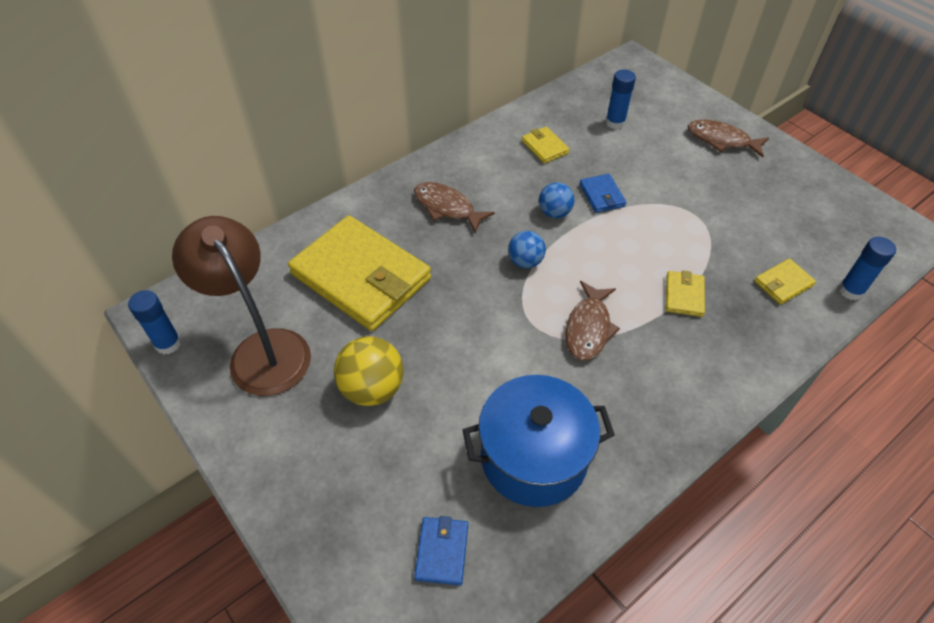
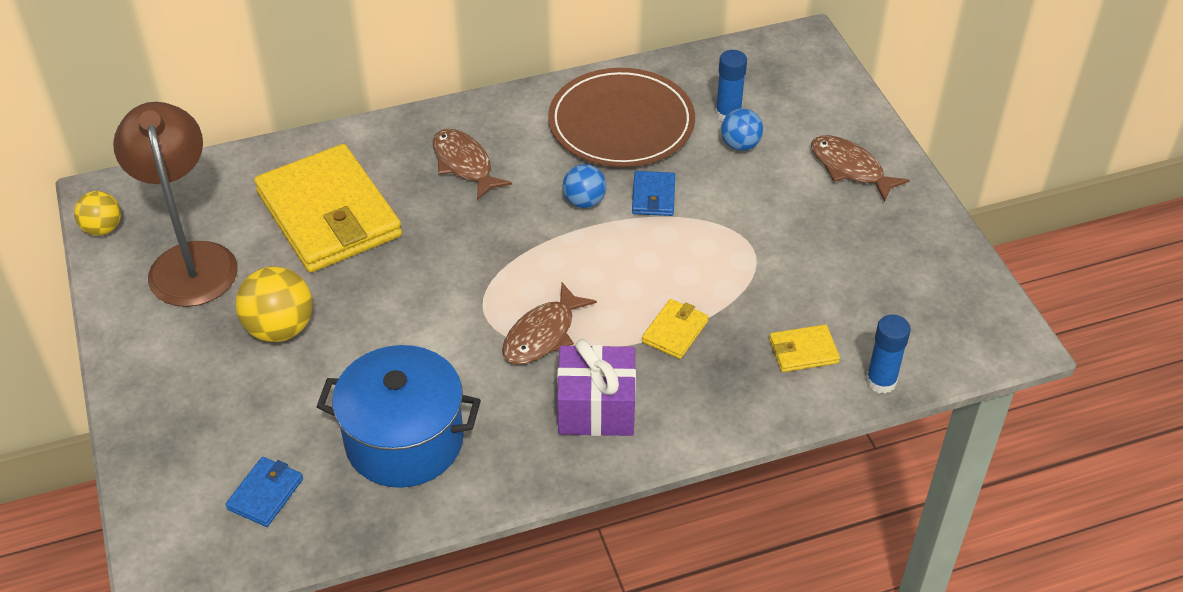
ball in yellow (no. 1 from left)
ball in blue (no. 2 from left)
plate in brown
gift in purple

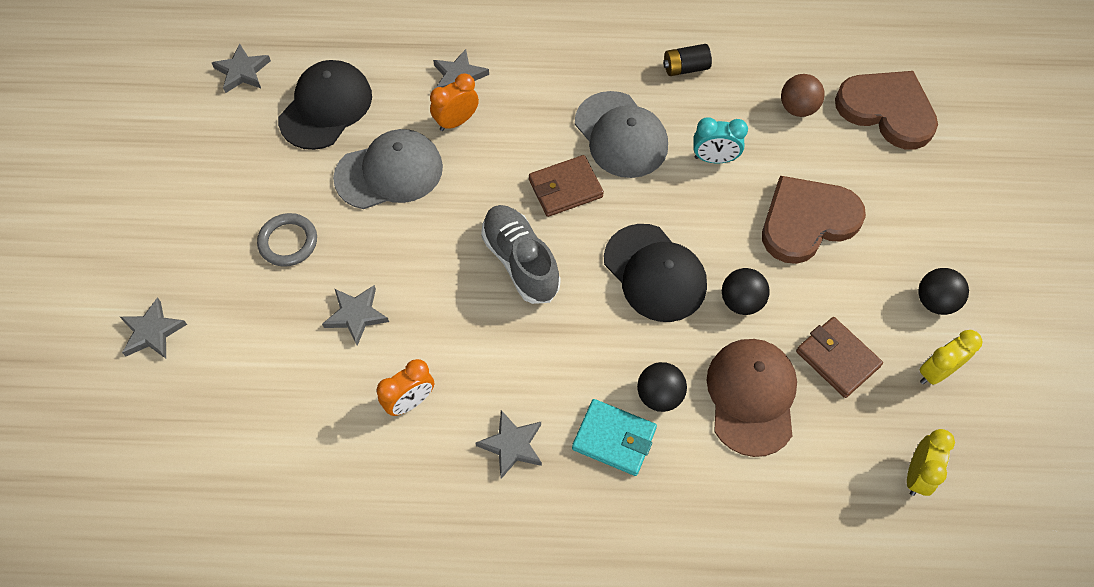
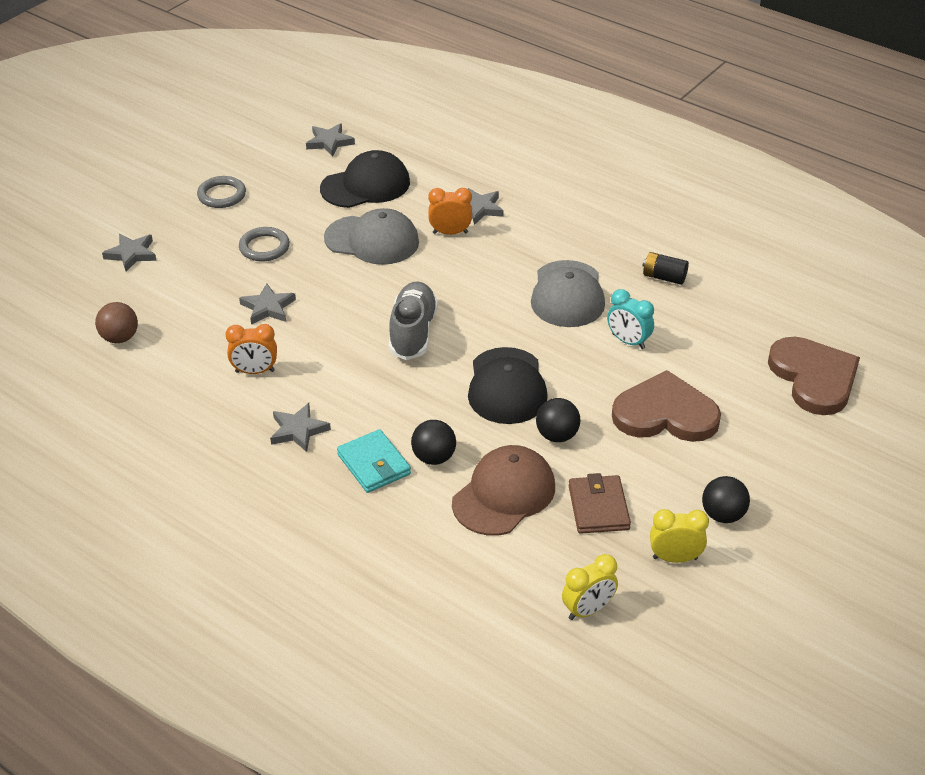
wallet in brown (no. 1 from left in the first image)
ball in brown
ring in grey (no. 1 from left)

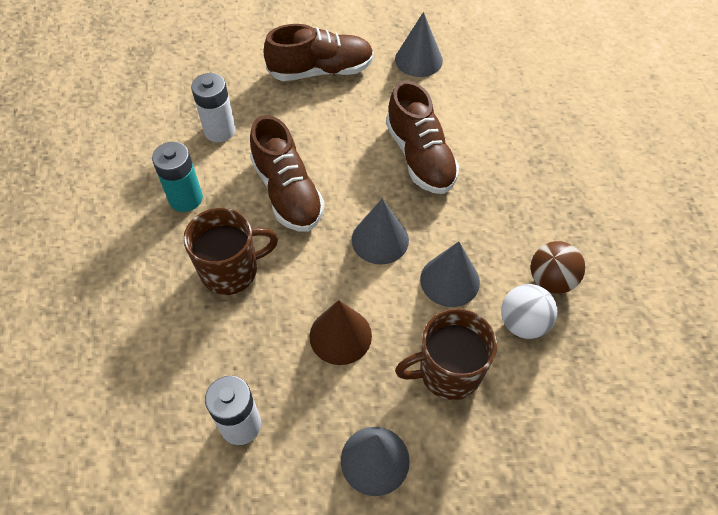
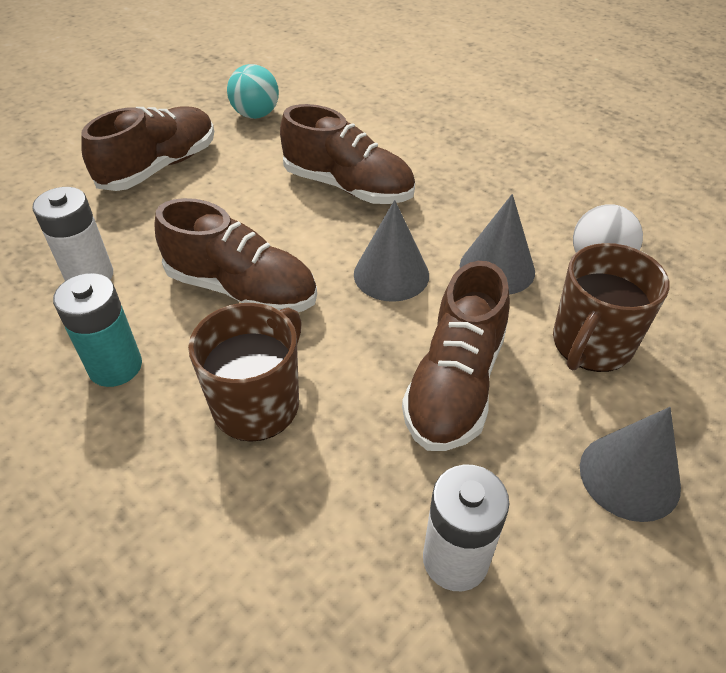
shoe in brown (no. 4 from left)
ball in turquoise
ball in brown

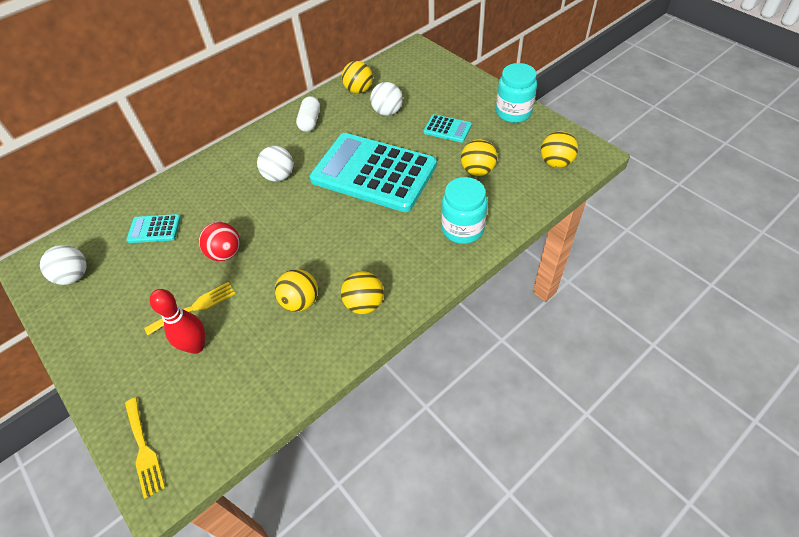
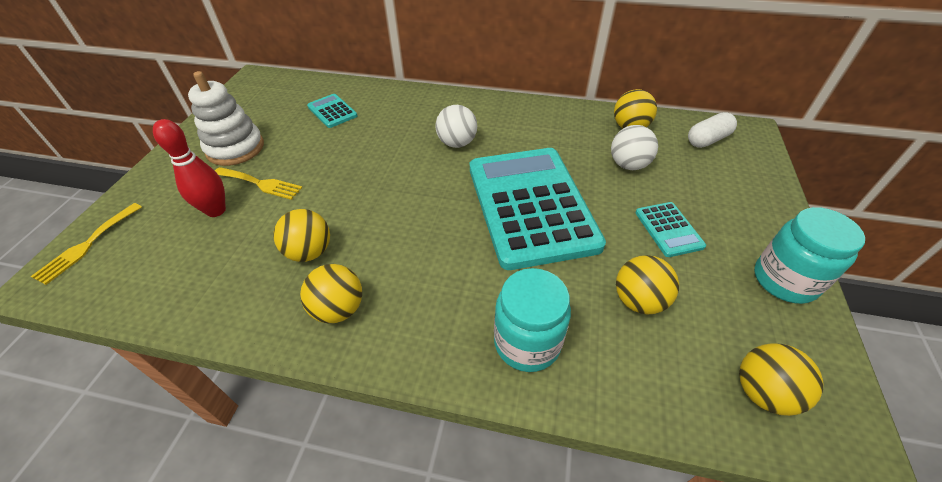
ball in white (no. 1 from left in the first image)
ball in red
capsule in white
stacking toy in white

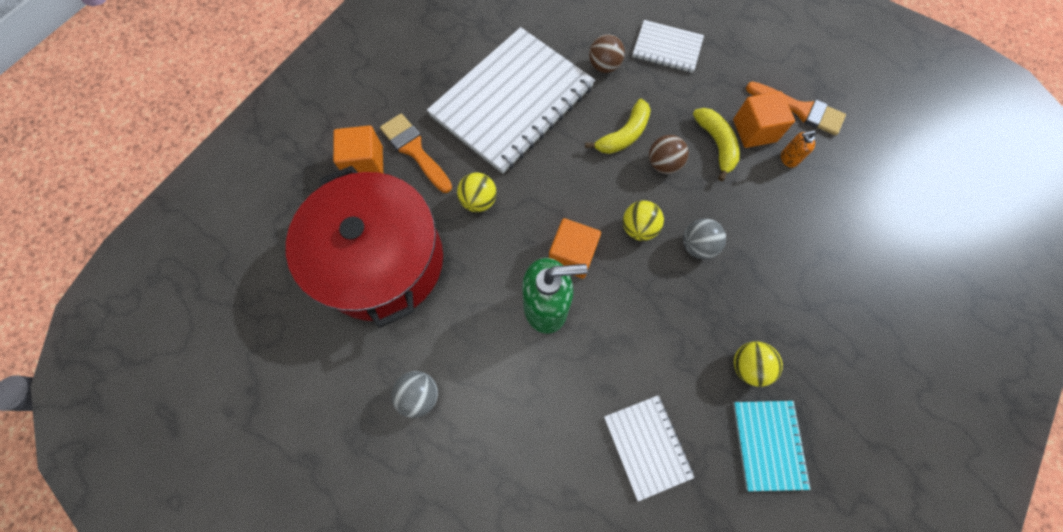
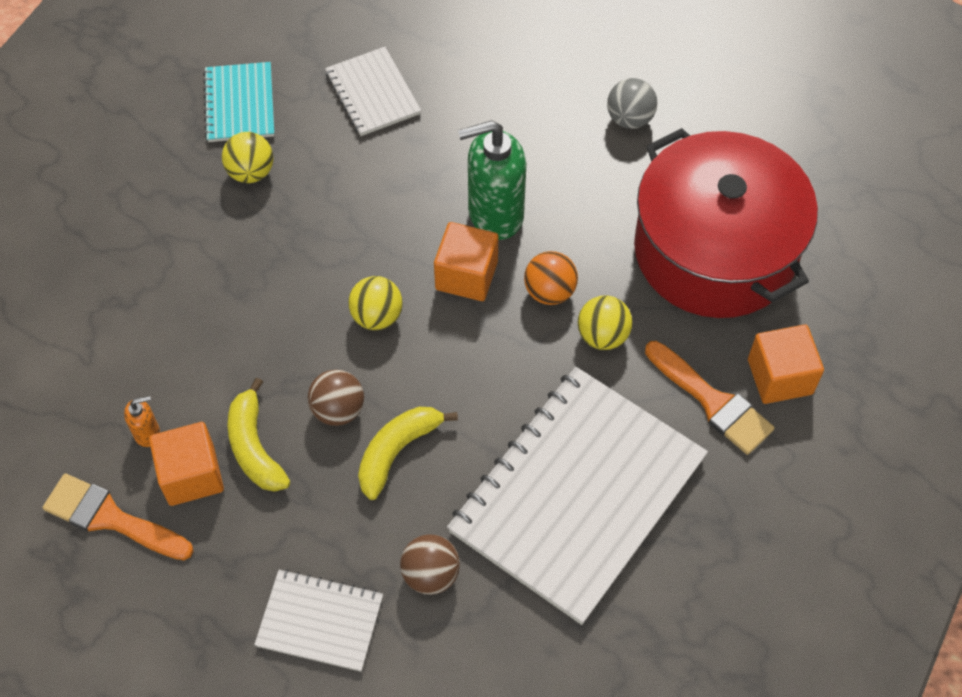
ball in grey (no. 2 from left in the first image)
ball in orange

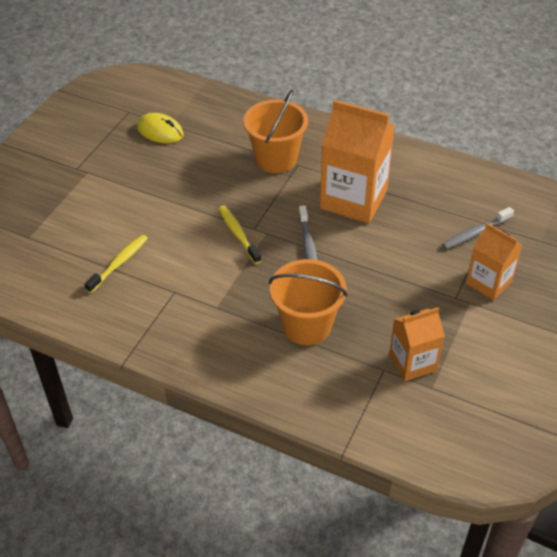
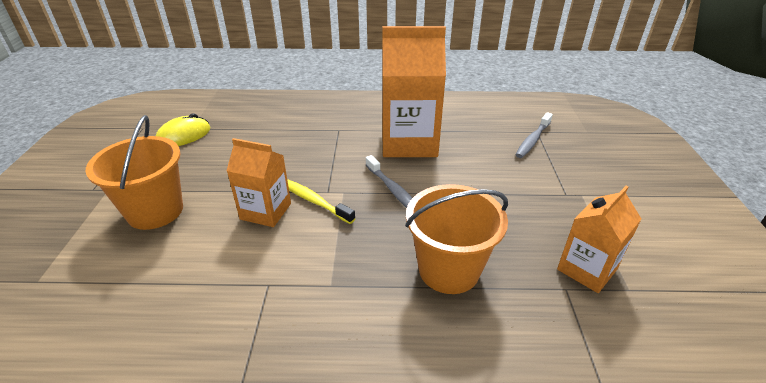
toothbrush in yellow (no. 1 from left in the first image)
mouse in yellow
bucket in orange (no. 1 from left)
carton in orange (no. 1 from left)

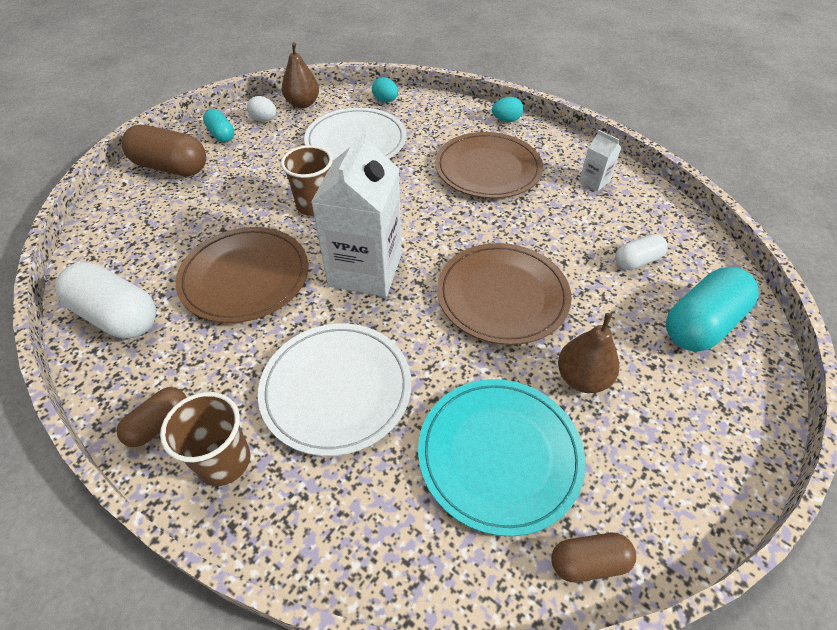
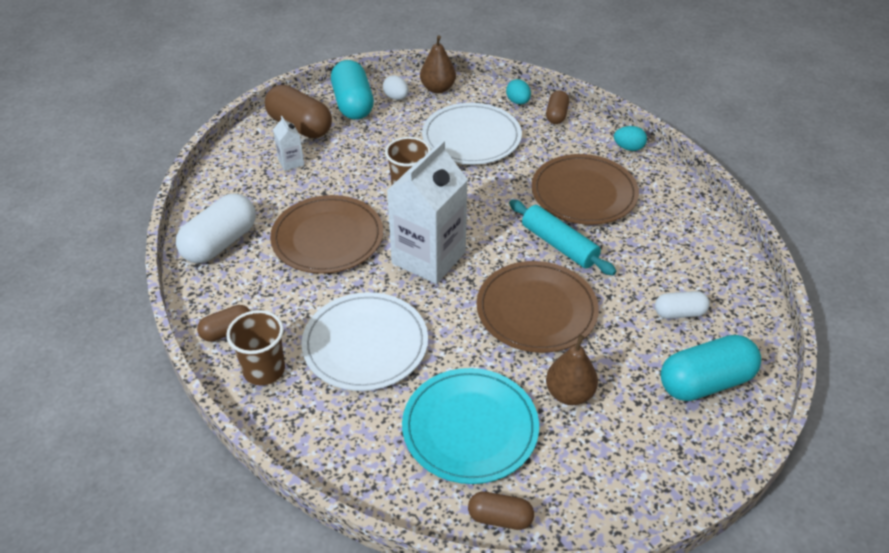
capsule in white (no. 1 from left)
capsule in turquoise (no. 1 from left)
carton in white (no. 1 from left)
rolling pin in turquoise
capsule in brown (no. 4 from left)

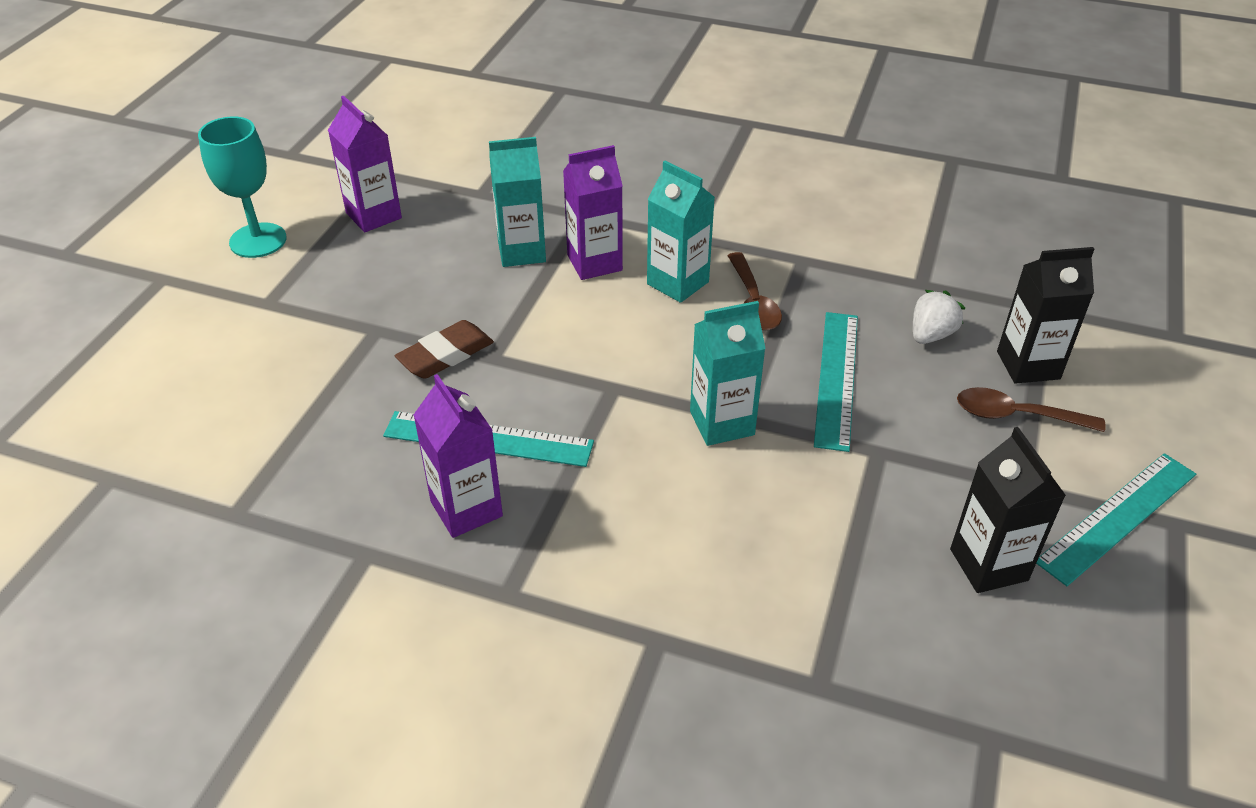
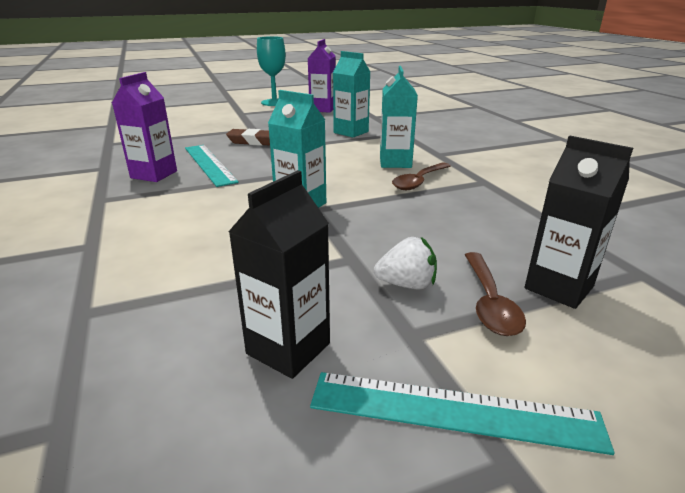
carton in purple (no. 3 from left in the first image)
ruler in turquoise (no. 2 from left in the first image)
strawberry in white
spoon in brown (no. 2 from left)

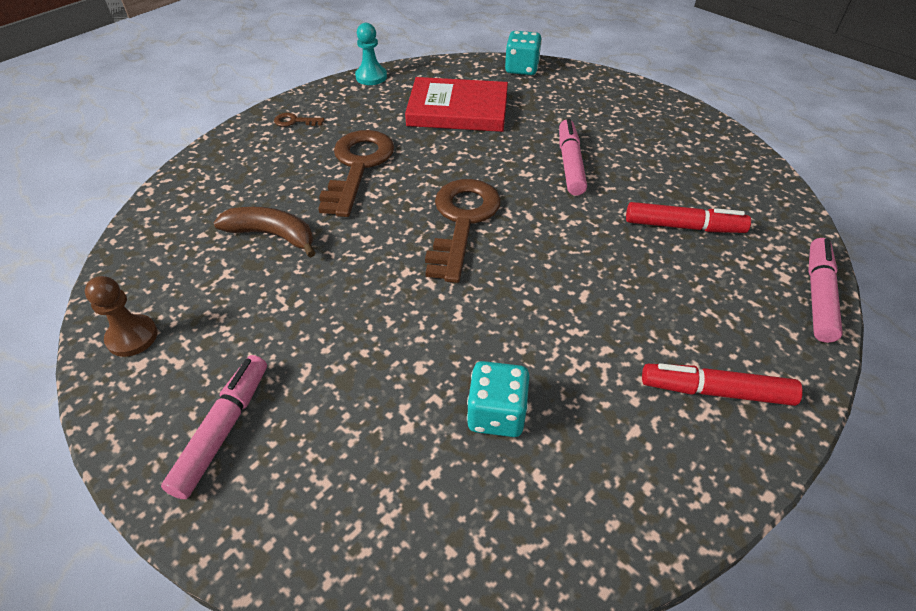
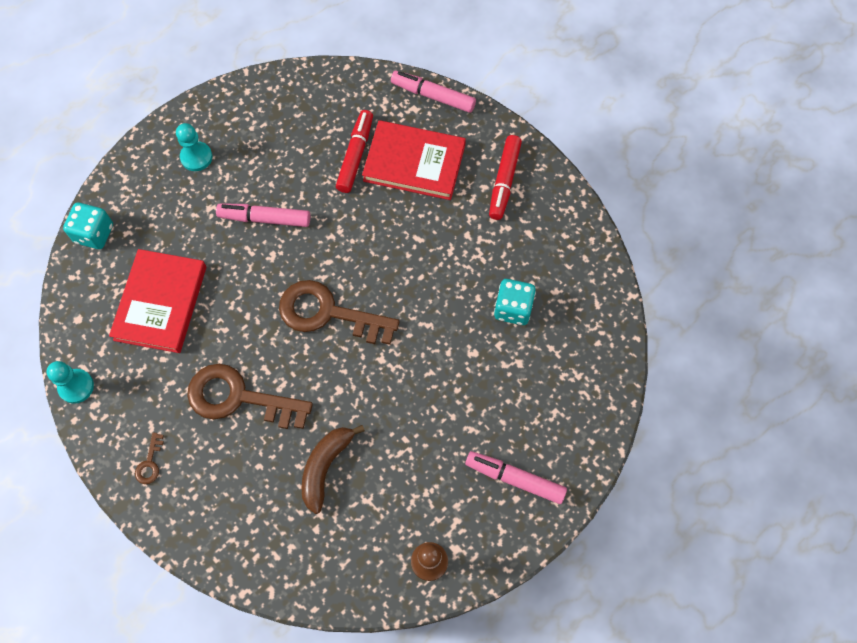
pawn in turquoise (no. 2 from left)
book in red (no. 2 from left)

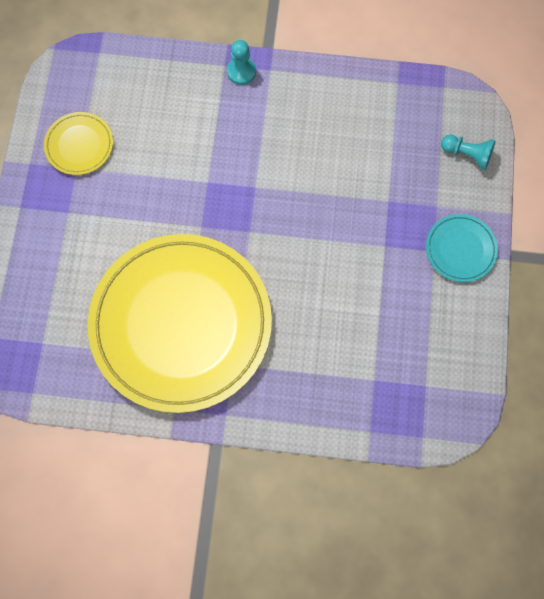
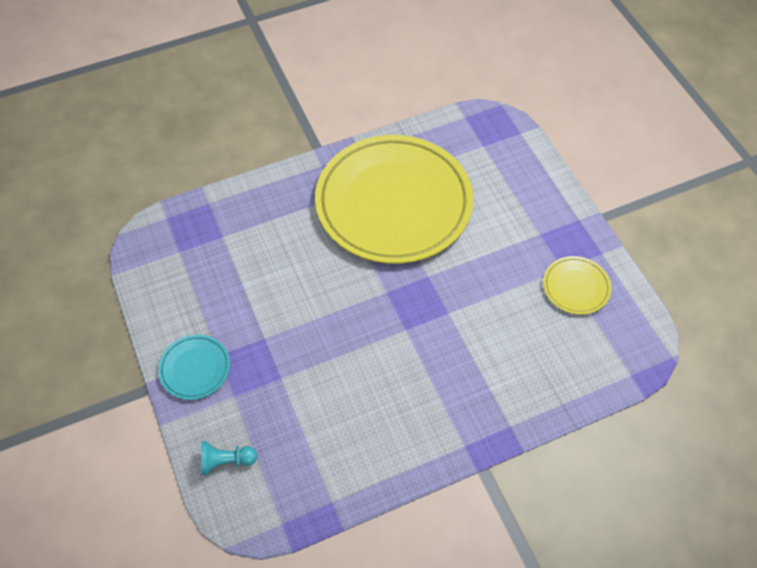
pawn in turquoise (no. 1 from left in the first image)

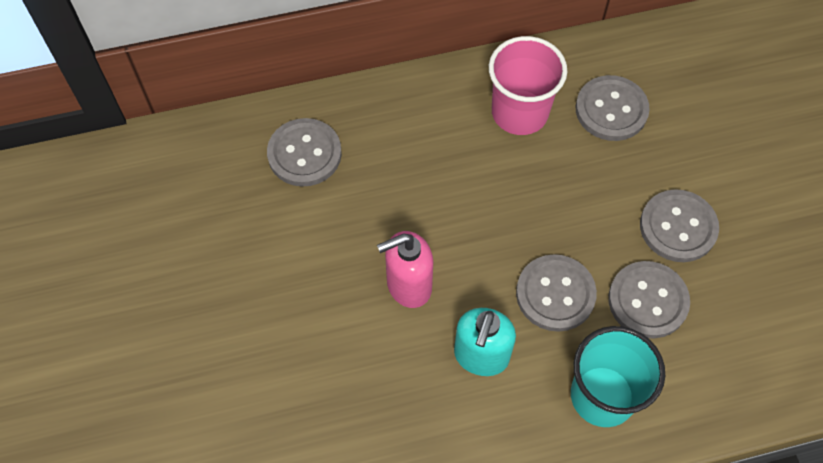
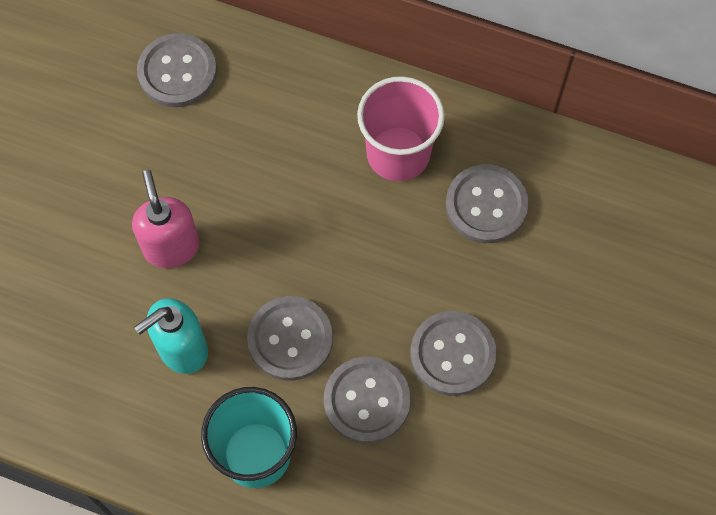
soap dispenser in pink

